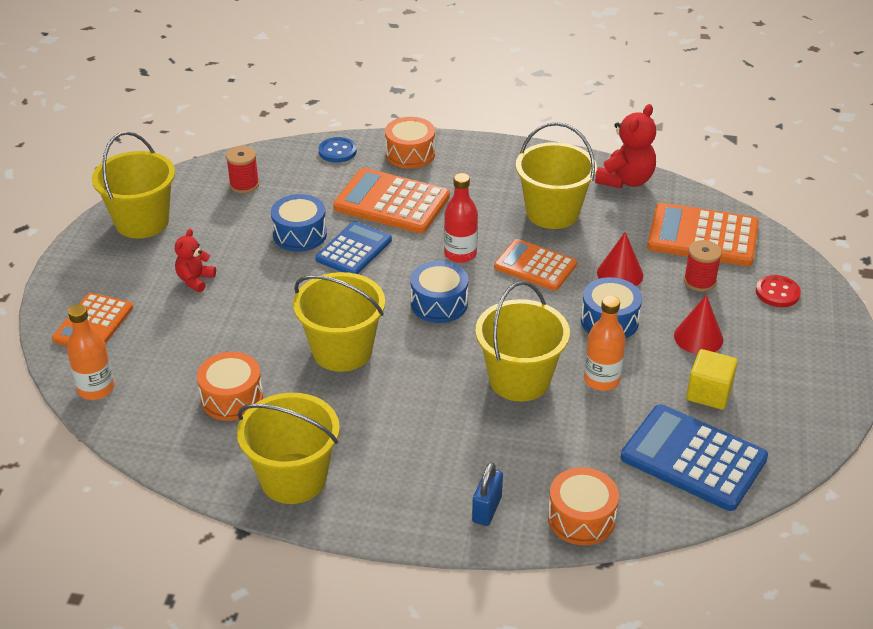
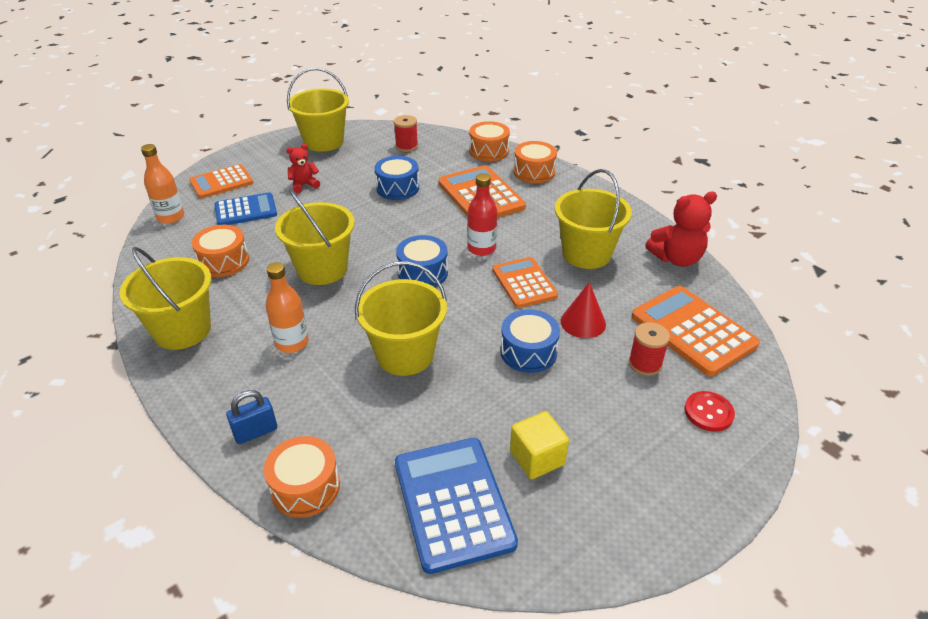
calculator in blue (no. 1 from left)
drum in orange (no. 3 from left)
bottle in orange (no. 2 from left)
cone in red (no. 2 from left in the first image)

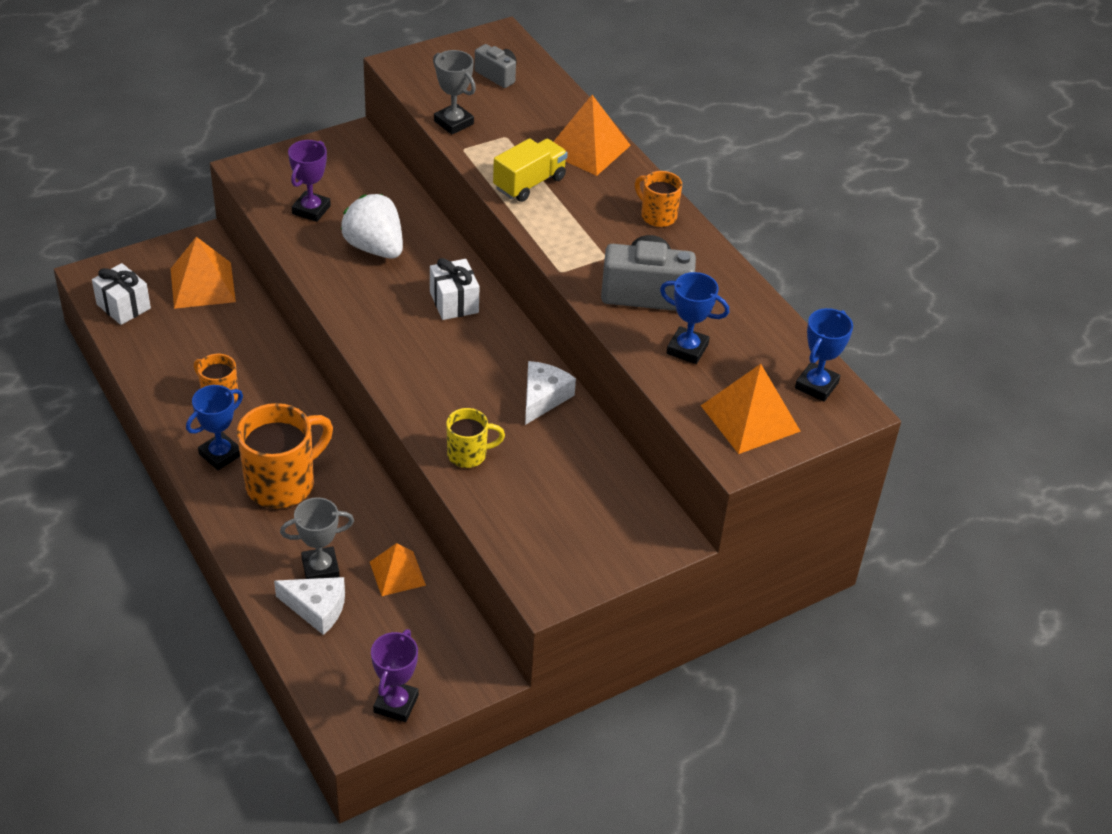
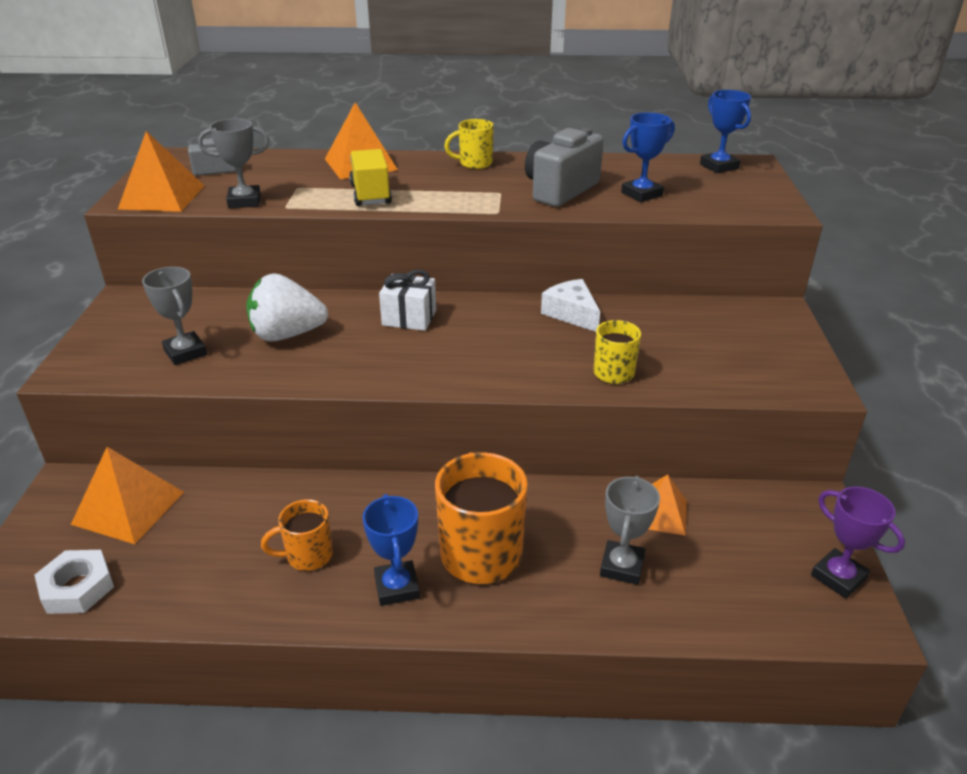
nut in white
cheese in white (no. 1 from left in the first image)
trophy in grey (no. 1 from left)
mug in yellow (no. 1 from left)
pyramid in orange (no. 2 from left)

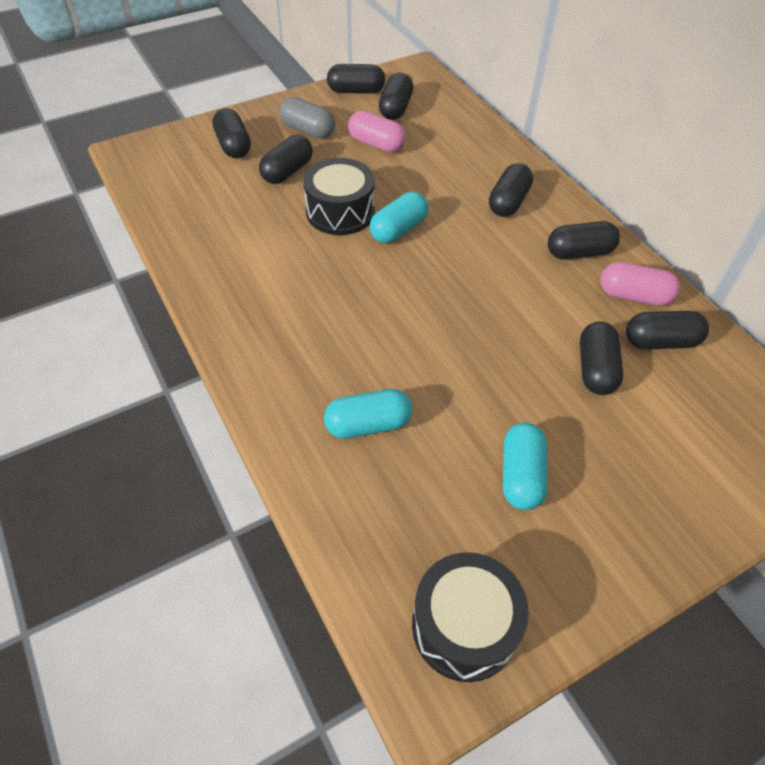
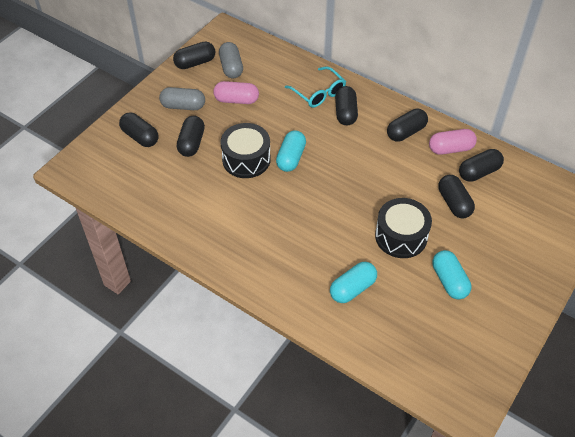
capsule in grey (no. 2 from left)
drum in black (no. 2 from left)
glasses in turquoise

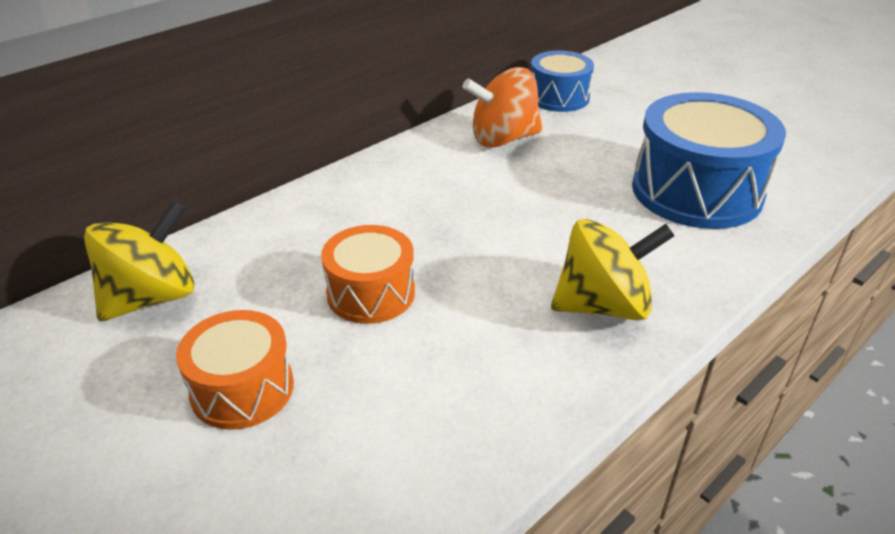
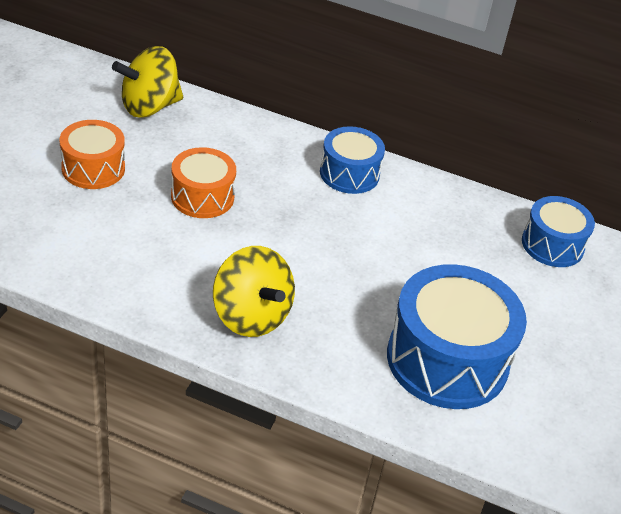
spinning top in yellow (no. 1 from left)
spinning top in orange
drum in blue (no. 1 from left)

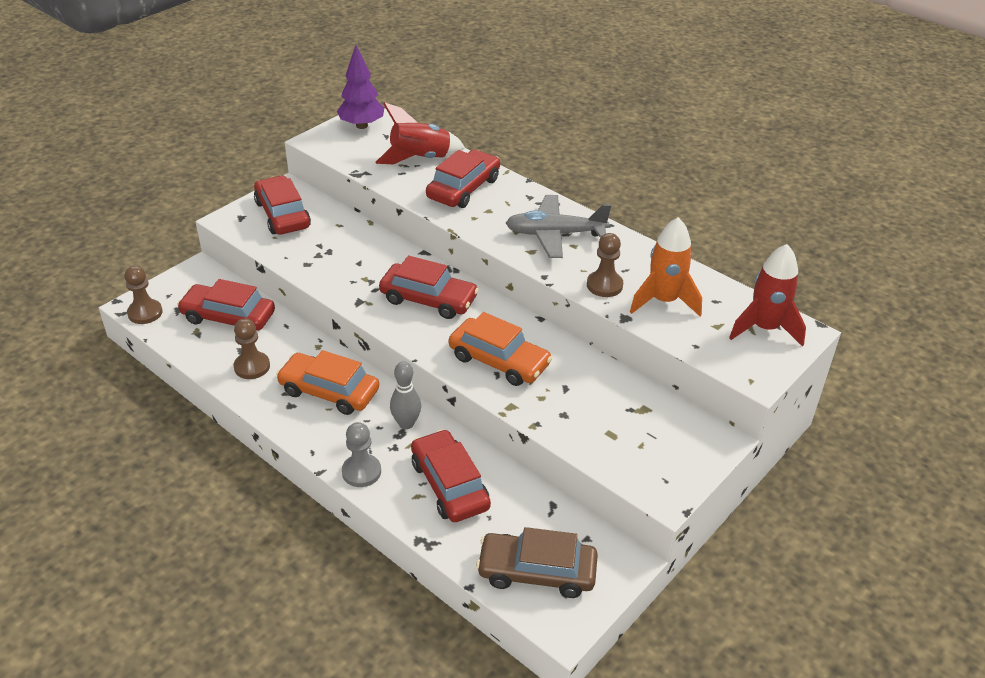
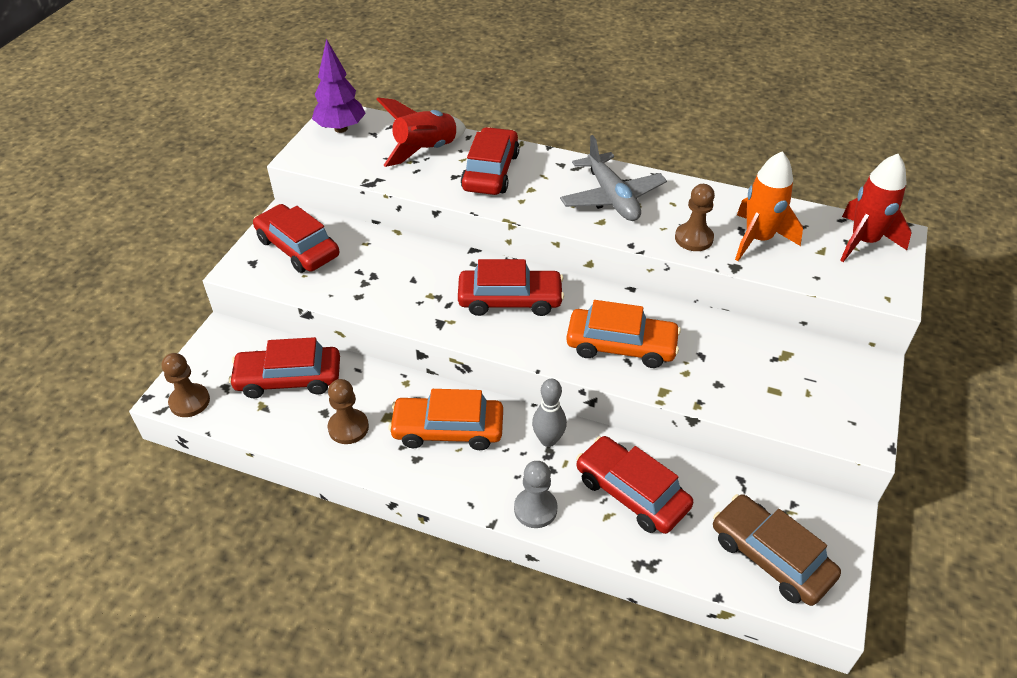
car in brown
plane in grey

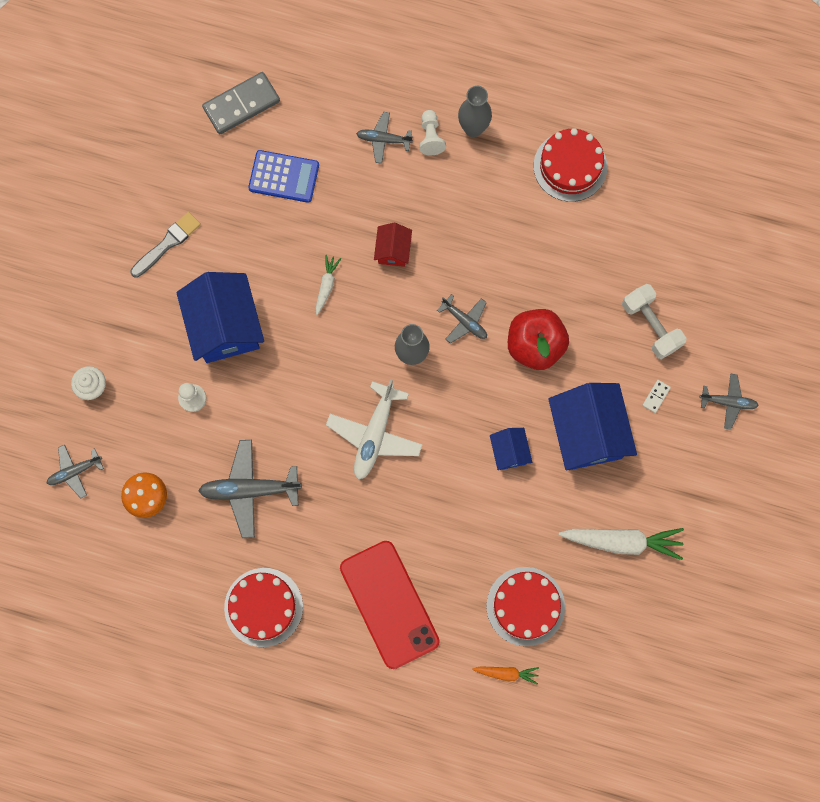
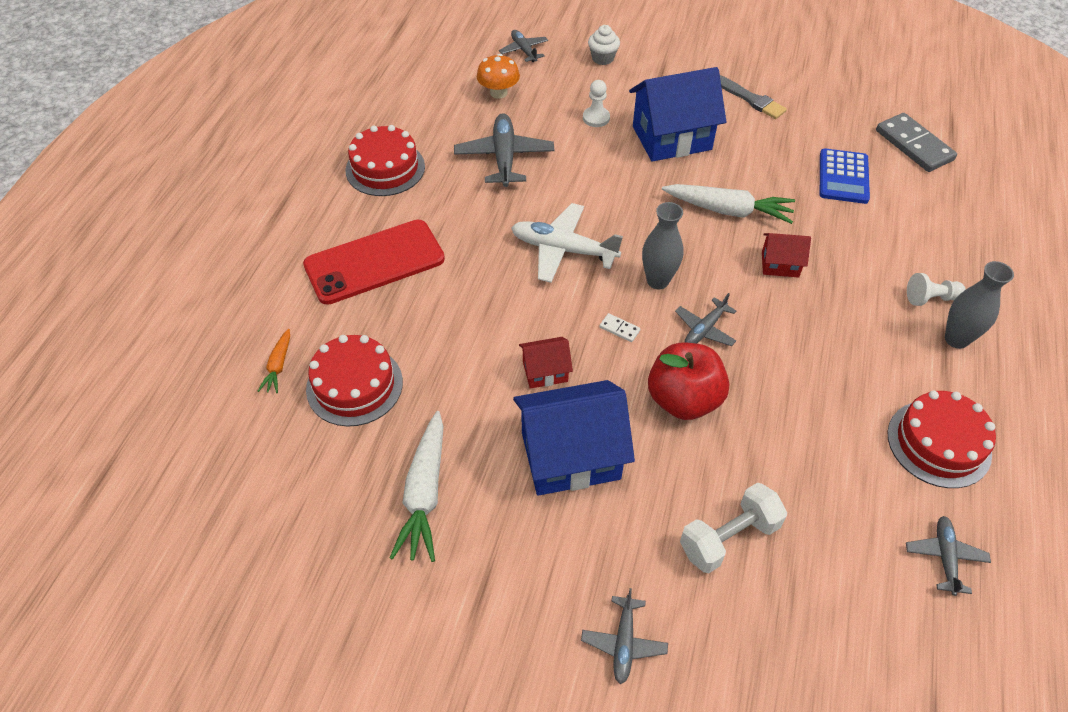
carrot in white (no. 2 from left)
plane in grey (no. 5 from left)
house in red (no. 1 from left)
domino in white

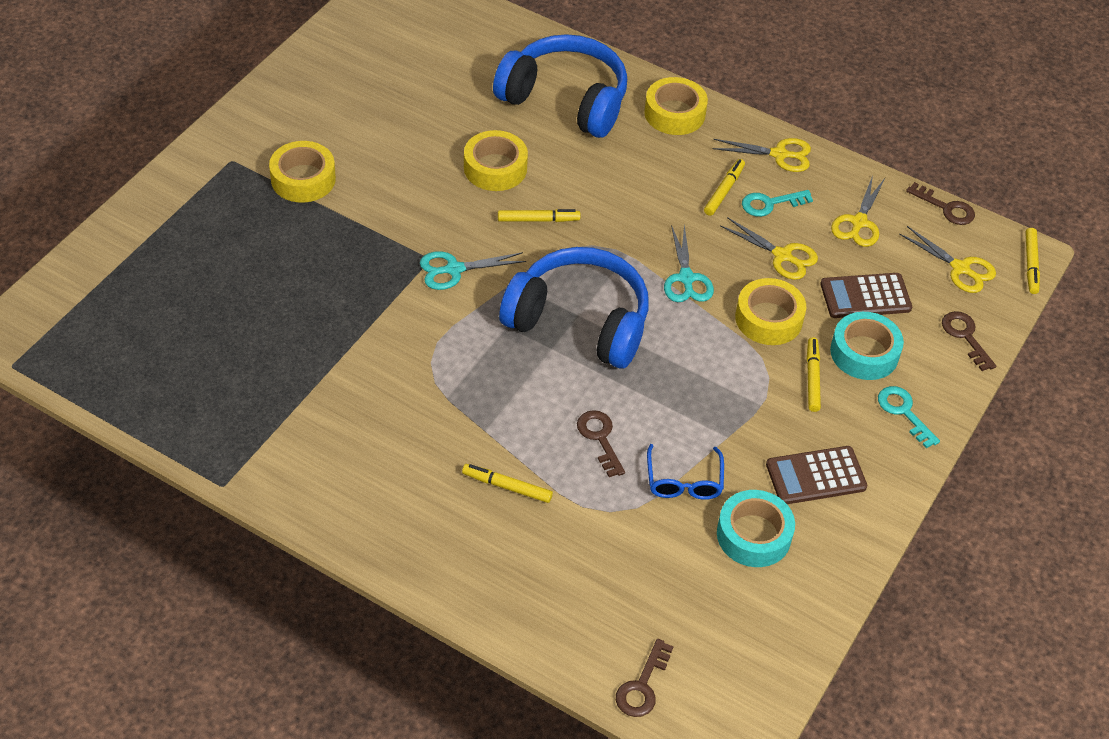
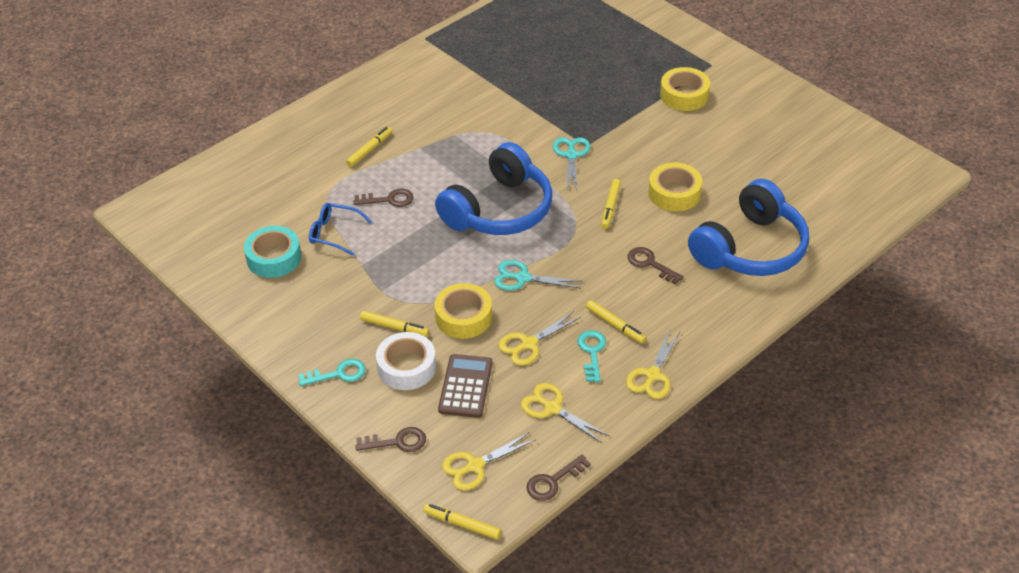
key in brown (no. 4 from left)
tape in yellow (no. 3 from left in the first image)
calculator in brown (no. 1 from left in the first image)
tape in white

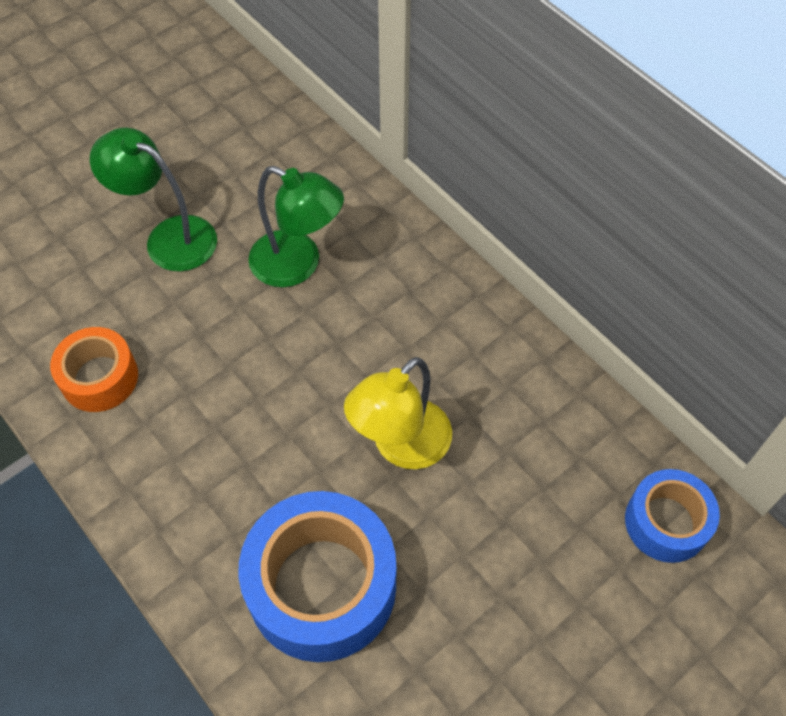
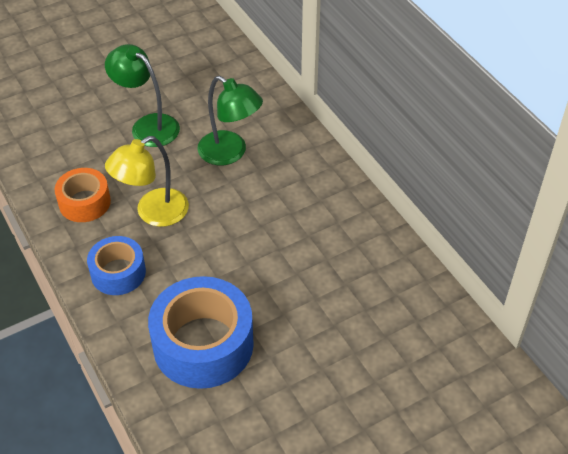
lamp in yellow
tape in blue (no. 1 from left)

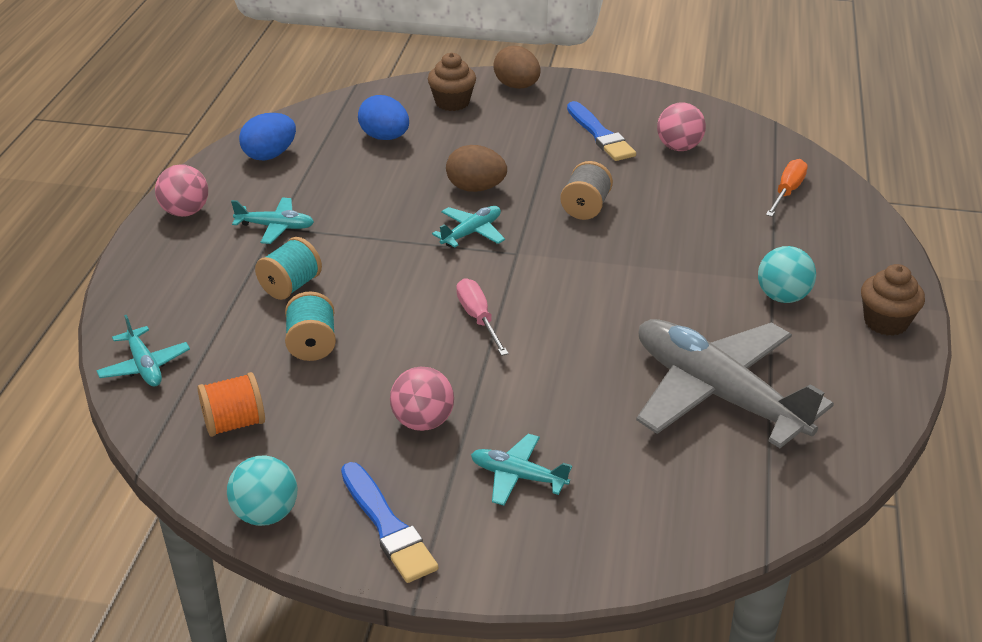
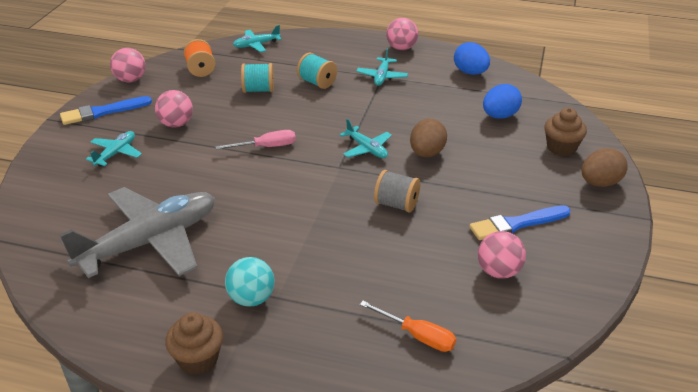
ball in pink (no. 1 from left)

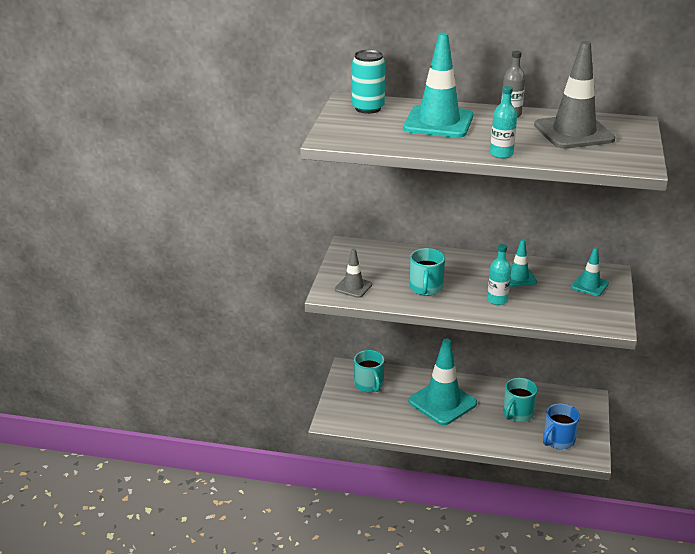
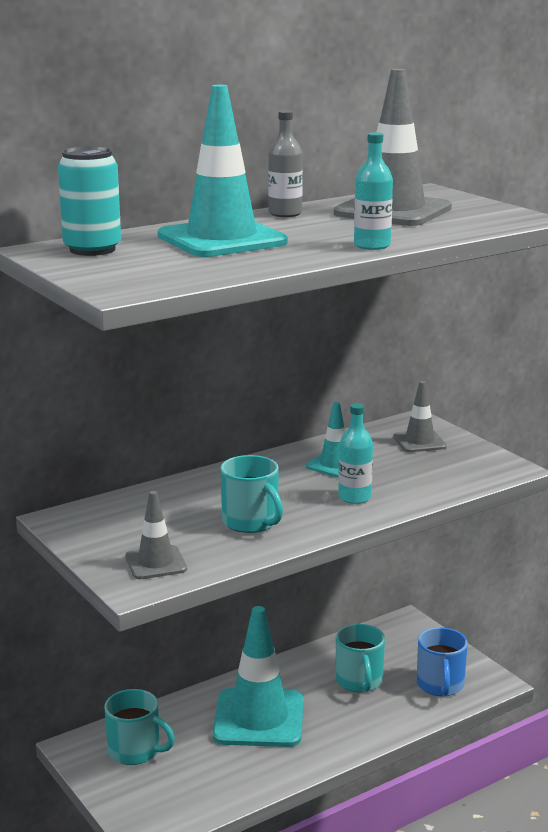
traffic cone in grey (no. 3 from left)

